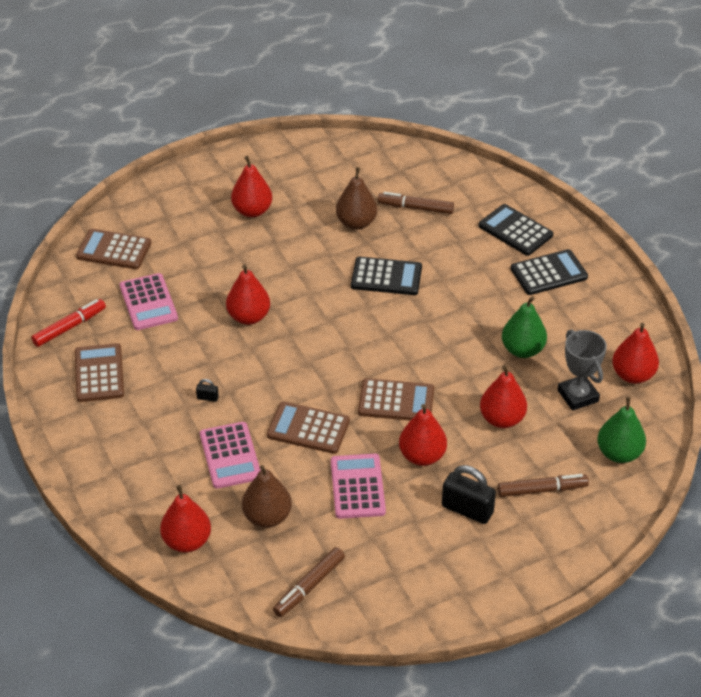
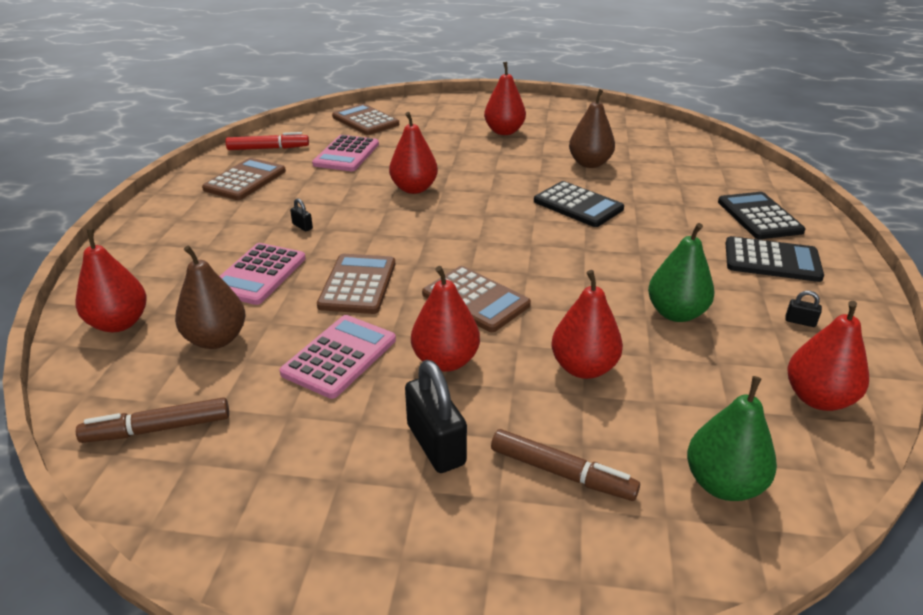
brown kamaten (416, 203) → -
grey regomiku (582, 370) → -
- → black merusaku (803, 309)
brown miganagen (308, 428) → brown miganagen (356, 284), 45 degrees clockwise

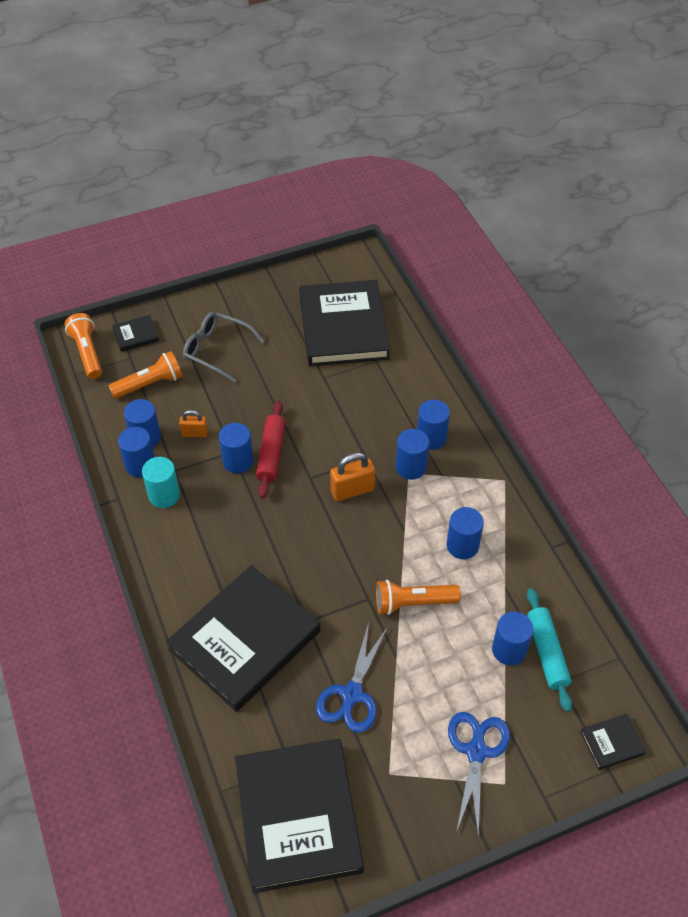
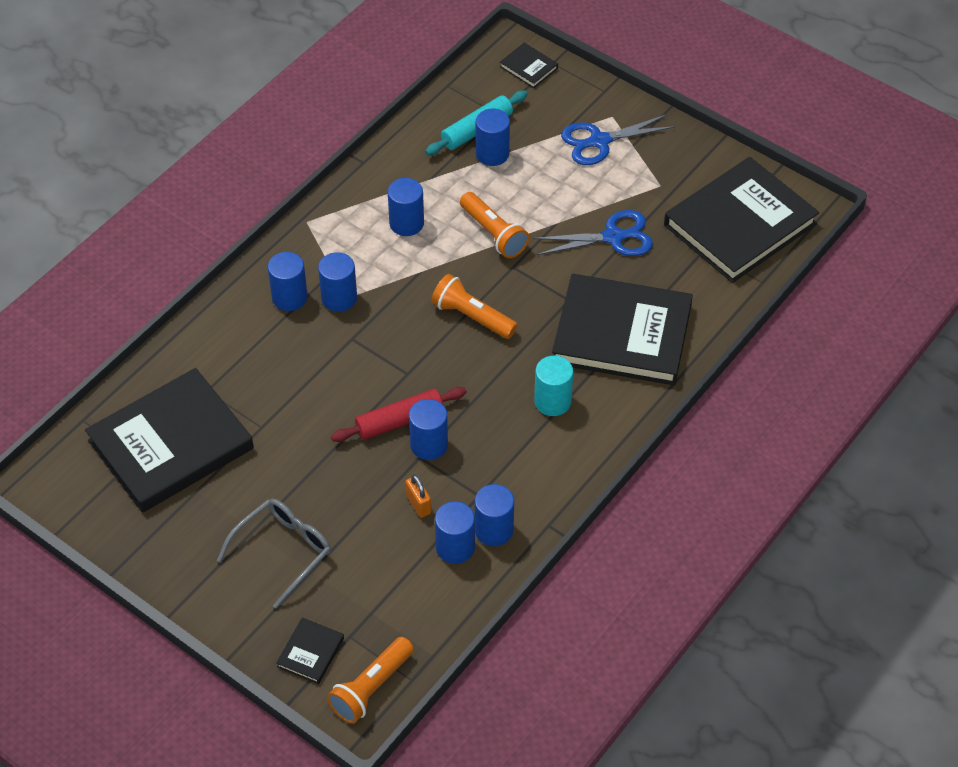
orange merusaku (352, 476) → -
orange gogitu (146, 375) → orange gogitu (474, 306), relocated
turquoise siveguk (161, 482) → turquoise siveguk (553, 385), relocated
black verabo (135, 333) → black verabo (310, 651), 75 degrees clockwise
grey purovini (224, 347) → grey purovini (274, 554), 135 degrees counterclockwise

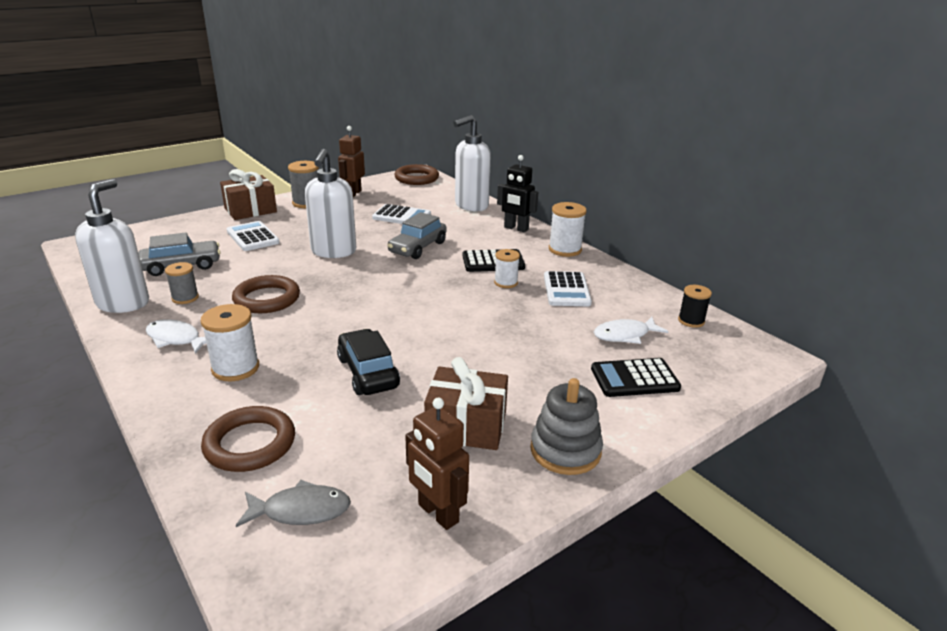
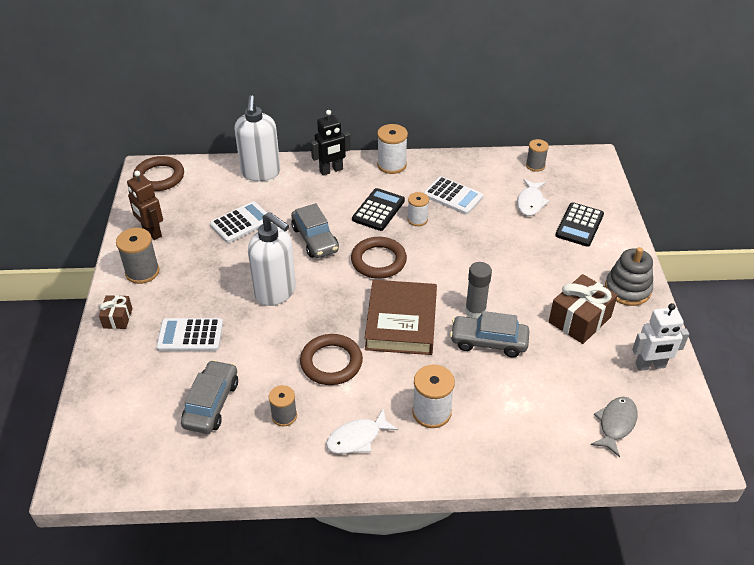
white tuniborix (112, 246) → -
- → brown verabo (401, 317)
- → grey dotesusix (478, 290)
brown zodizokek (248, 439) → brown zodizokek (379, 258), relocated
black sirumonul (368, 362) → grey sirumonul (489, 334)
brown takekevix (437, 464) → white takekevix (660, 337)
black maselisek (695, 306) → grey maselisek (537, 155)
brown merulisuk (248, 194) → brown merulisuk (115, 312), x0.56

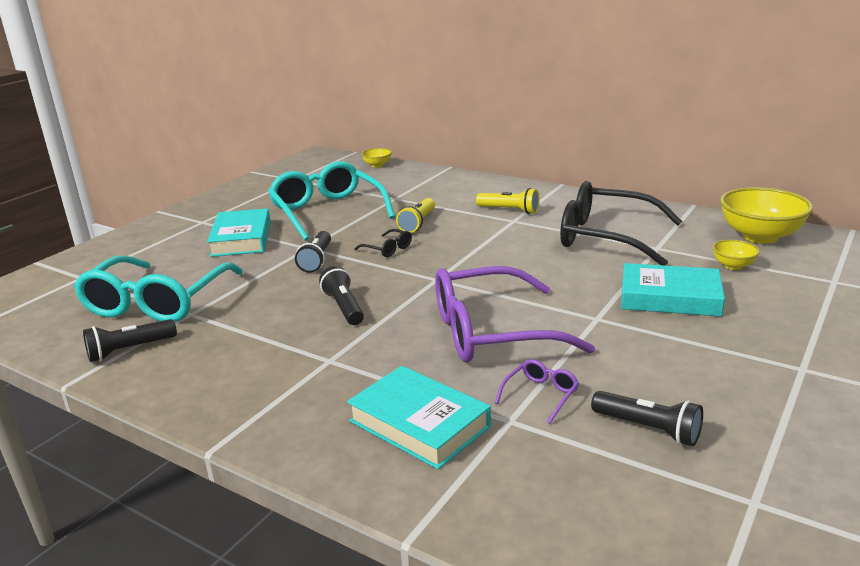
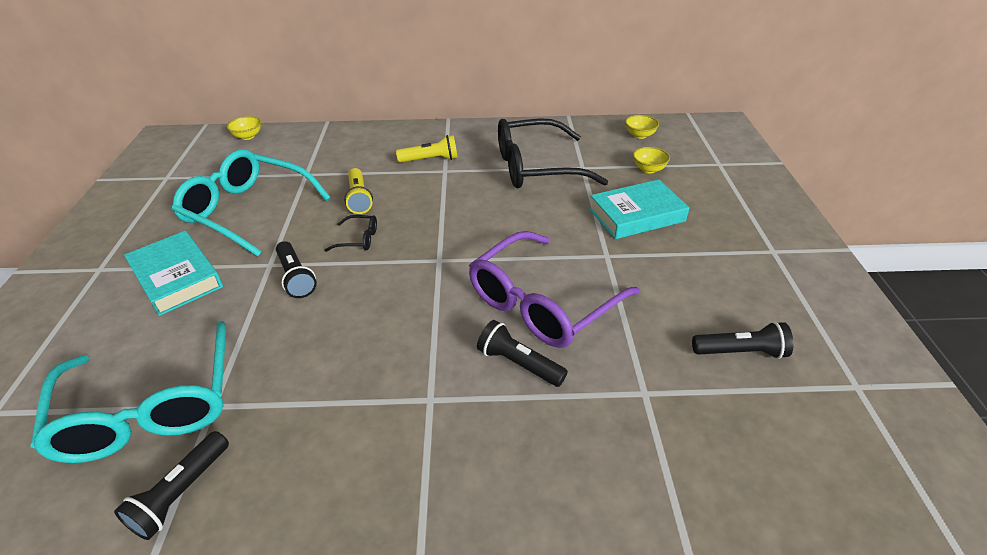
turquoise verabo (419, 418) → -
purple purovini (537, 391) → -
black gogitu (341, 295) → black gogitu (522, 353), relocated
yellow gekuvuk (766, 215) → yellow gekuvuk (642, 127), x0.48

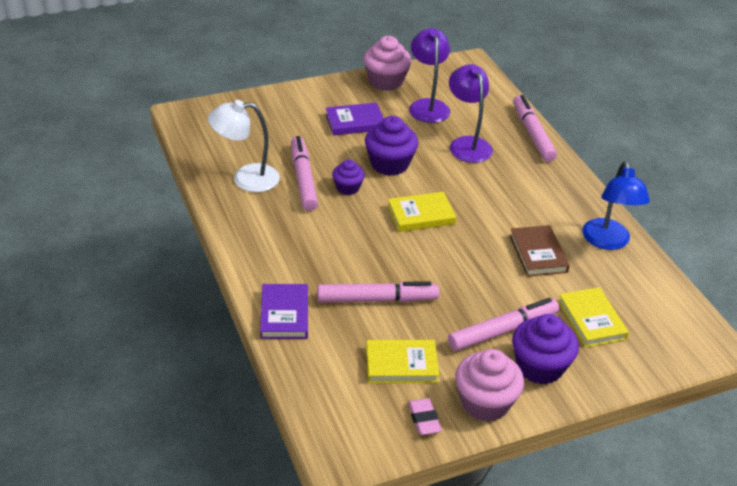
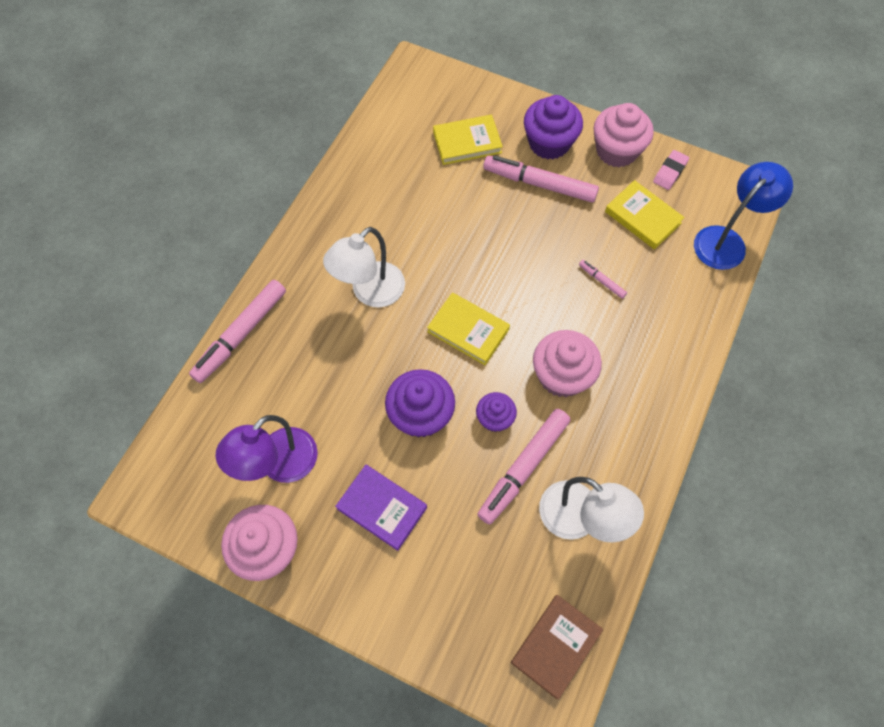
purple verabo (284, 311) → -
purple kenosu (471, 113) → -
- → white kenosu (364, 267)
- → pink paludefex (567, 363)
brown verabo (540, 251) → brown verabo (557, 647), relocated
blue kenosu (616, 205) → blue kenosu (743, 216), relocated
yellow verabo (593, 317) → yellow verabo (468, 140), 45 degrees clockwise
pink kamaten (378, 291) → pink kamaten (603, 279), x0.46

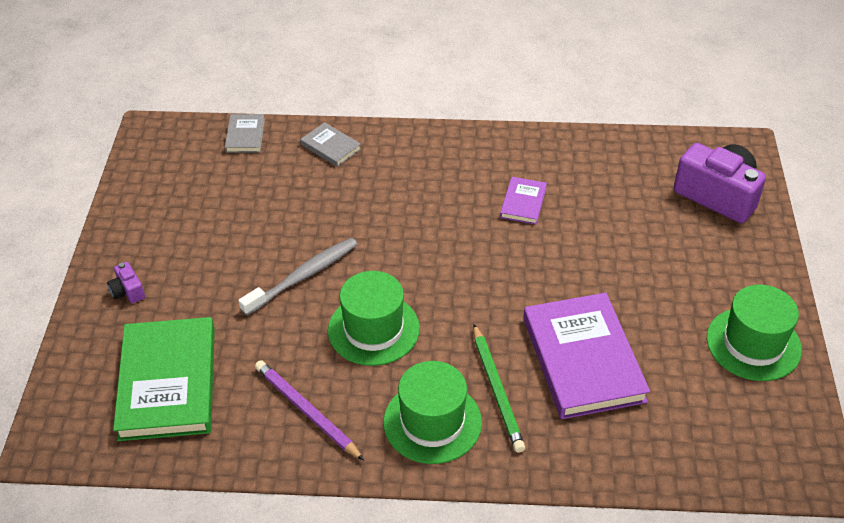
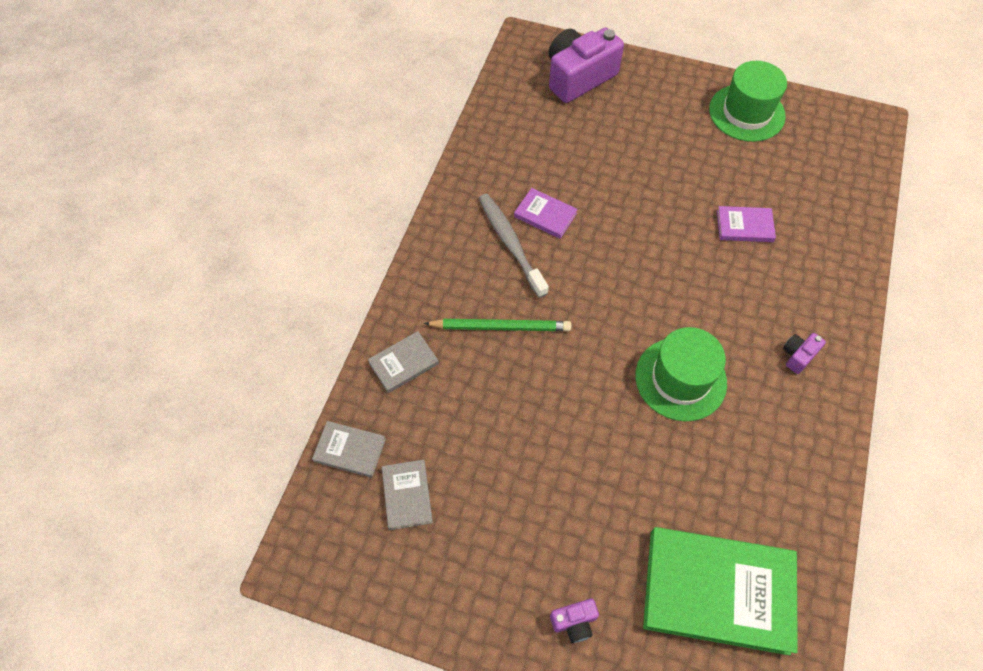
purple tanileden (309, 410) → -
- → grey verabo (407, 495)
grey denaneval (298, 277) → grey denaneval (514, 246), relocated
green tanileden (499, 388) → green tanileden (498, 325), relocated
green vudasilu (432, 412) → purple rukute (804, 353)
purple verabo (586, 356) → purple verabo (746, 224), x0.47

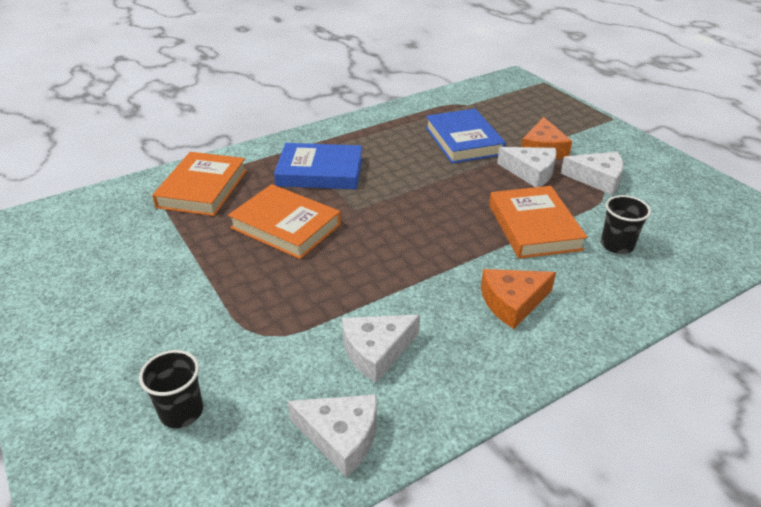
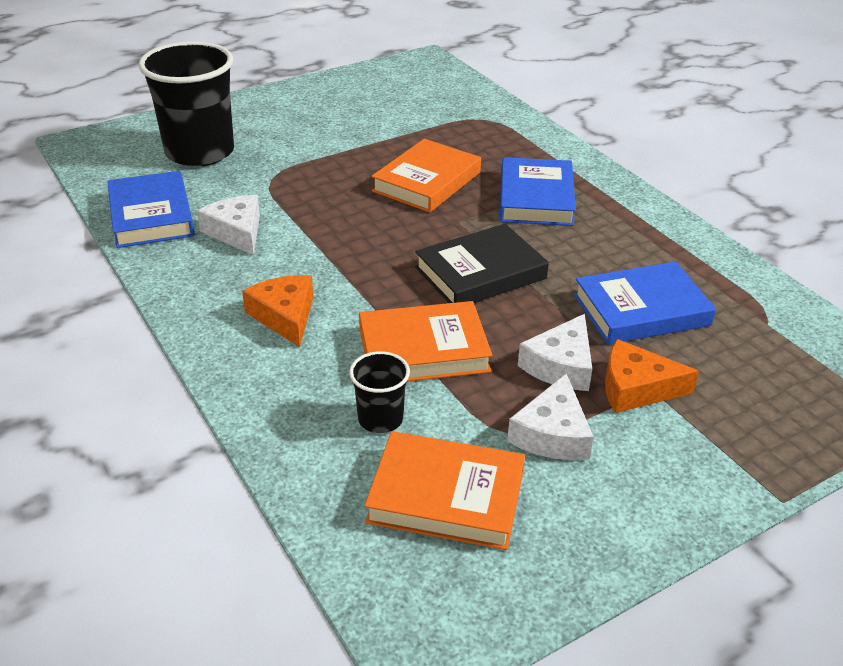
- → black verabo (482, 263)
orange verabo (199, 184) → orange verabo (444, 490), relocated
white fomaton (332, 435) → blue verabo (151, 209)
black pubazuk (171, 389) → black pubazuk (186, 104), x2.16

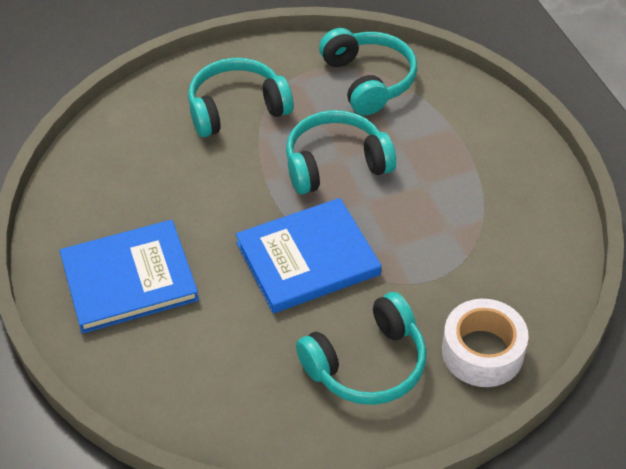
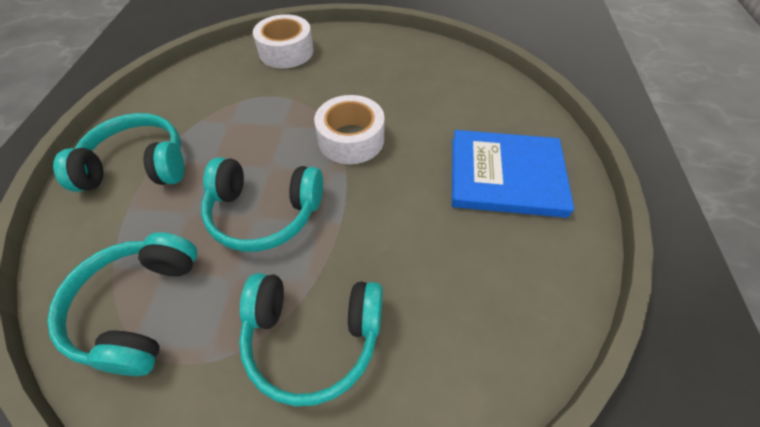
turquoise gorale (361, 348) → turquoise gorale (118, 152), relocated
blue verabo (308, 255) → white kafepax (349, 129)

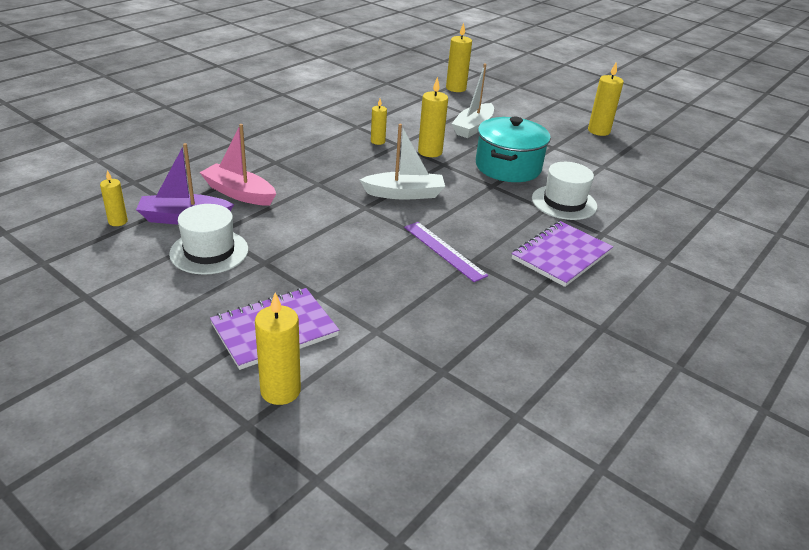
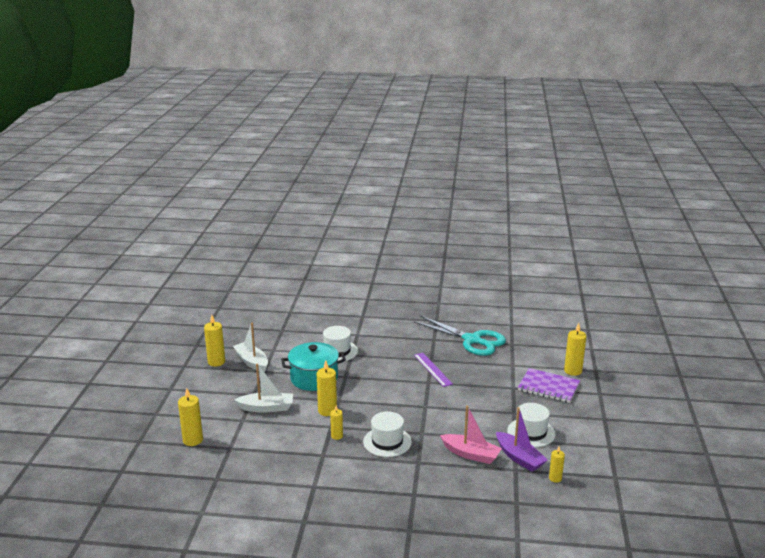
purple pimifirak (562, 254) → -
- → white vudasilu (387, 434)
- → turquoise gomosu (459, 336)
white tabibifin (402, 161) → white tabibifin (250, 347), relocated
pink tabibifin (237, 165) → pink tabibifin (471, 434), 60 degrees counterclockwise
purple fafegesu (446, 252) → purple fafegesu (433, 370), 45 degrees counterclockwise

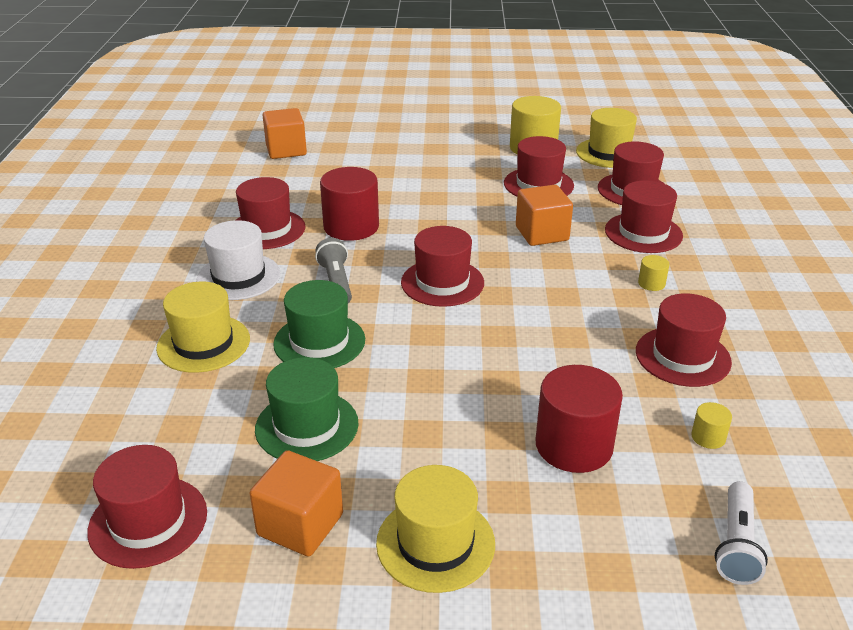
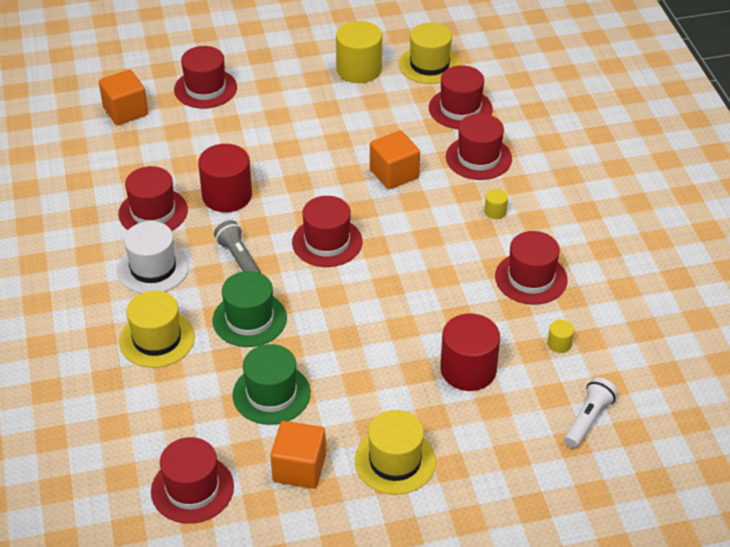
red vudasilu (539, 166) → red vudasilu (205, 77), relocated
white gogitu (741, 533) → white gogitu (591, 412), 150 degrees counterclockwise

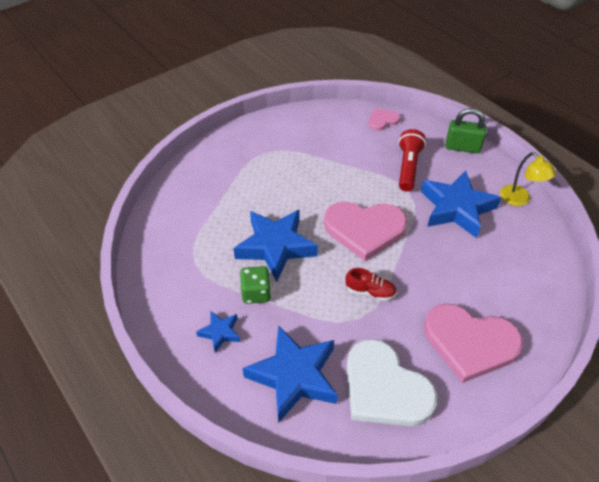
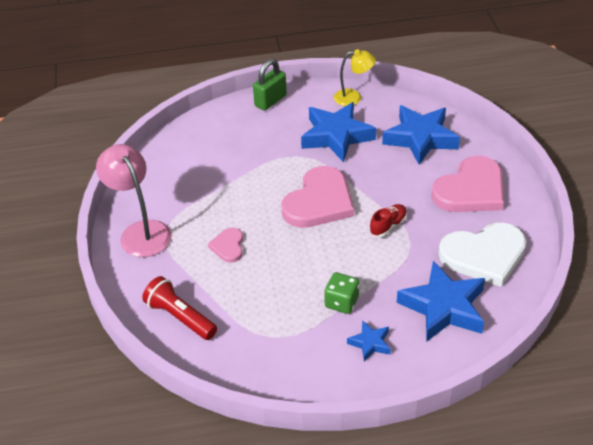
- → pink kenosu (134, 200)
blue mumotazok (275, 245) → blue mumotazok (421, 135), relocated
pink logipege (384, 119) → pink logipege (225, 245), relocated
red gogitu (412, 160) → red gogitu (179, 308), relocated

